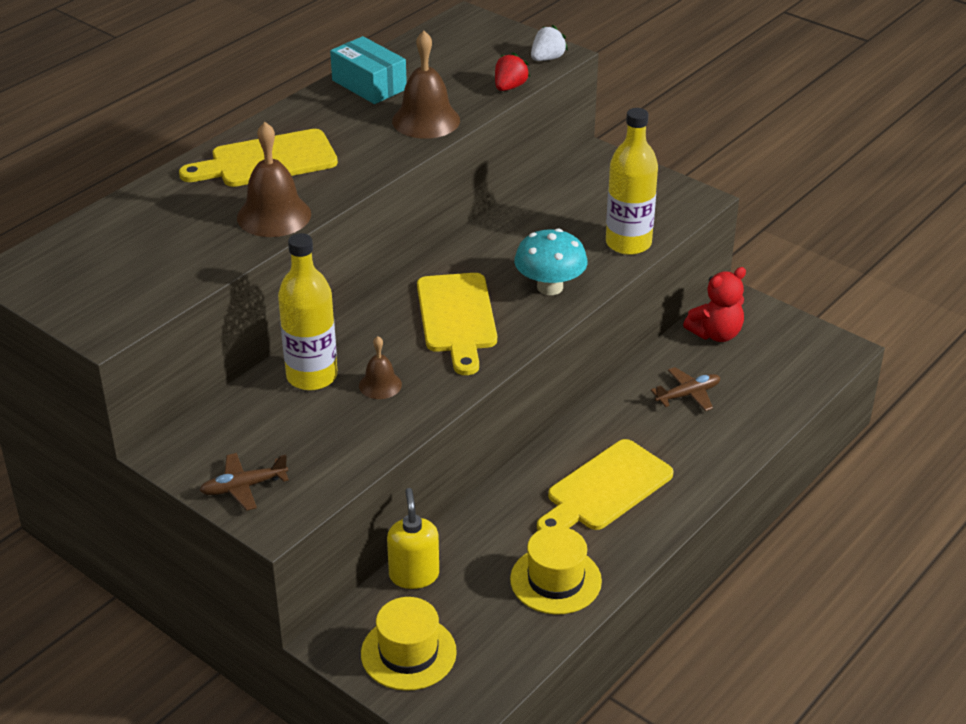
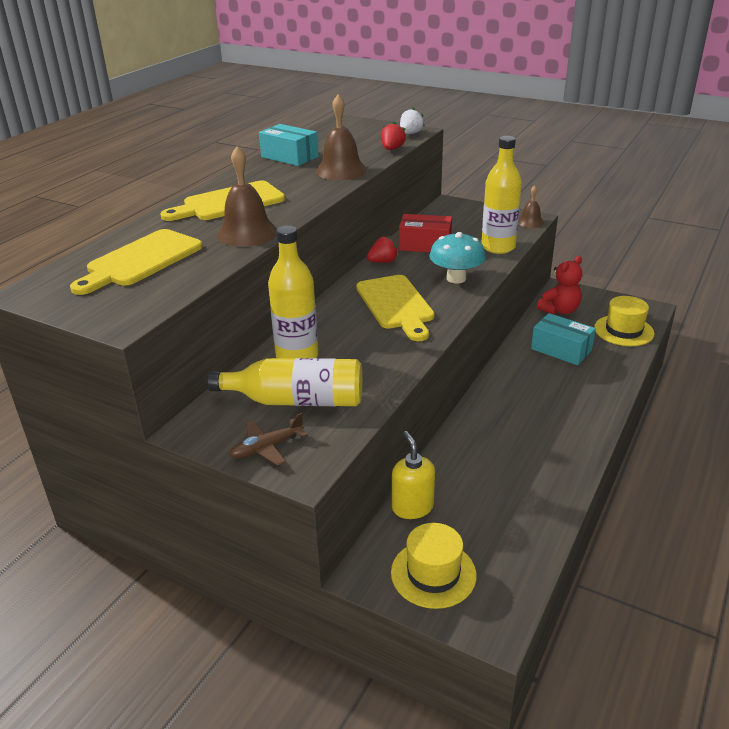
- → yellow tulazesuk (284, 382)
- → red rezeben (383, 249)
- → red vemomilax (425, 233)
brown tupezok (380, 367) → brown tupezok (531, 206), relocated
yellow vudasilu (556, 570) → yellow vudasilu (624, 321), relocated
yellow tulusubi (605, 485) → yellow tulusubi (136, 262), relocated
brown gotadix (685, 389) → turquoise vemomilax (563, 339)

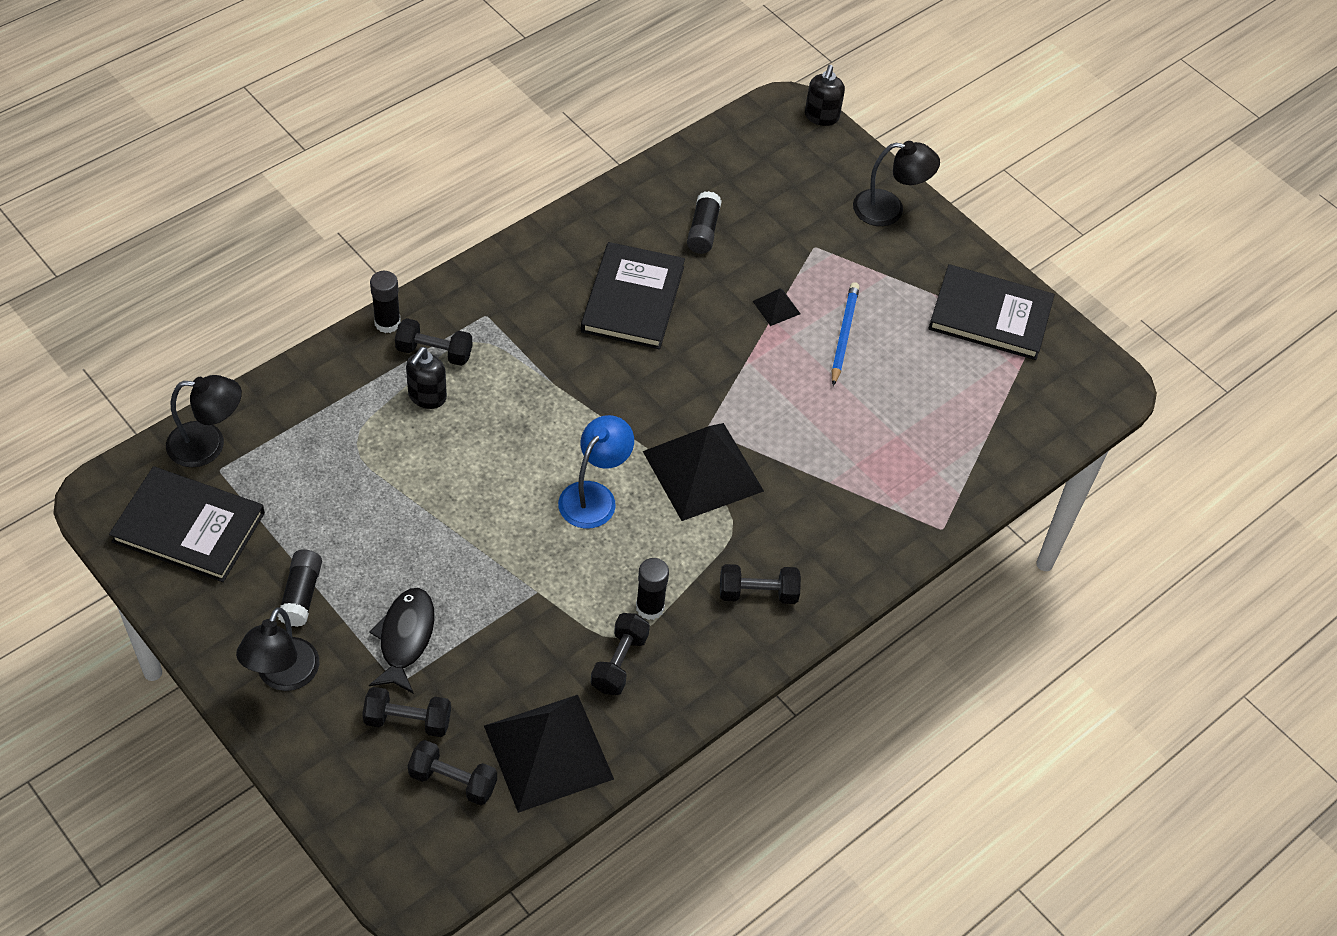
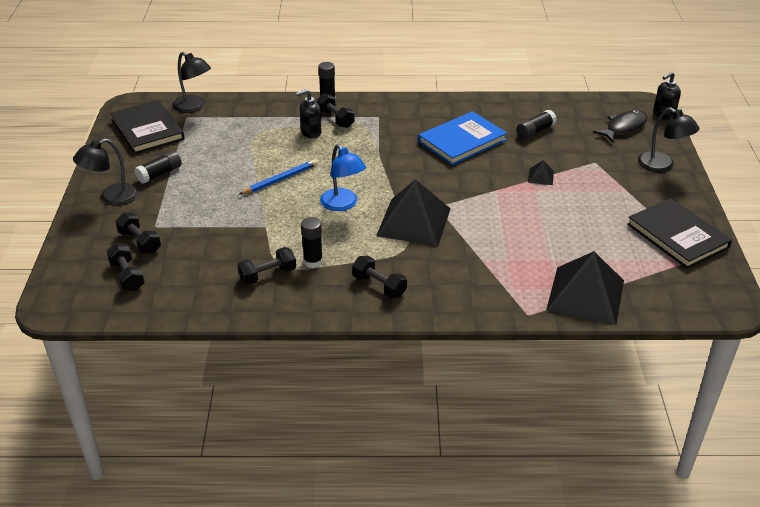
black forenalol (402, 641) → black forenalol (620, 126), relocated
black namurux (549, 754) → black namurux (585, 288), relocated
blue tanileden (846, 334) → blue tanileden (278, 177), relocated
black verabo (633, 295) → blue verabo (462, 138)
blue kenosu (596, 472) → blue kenosu (343, 177), 75 degrees clockwise

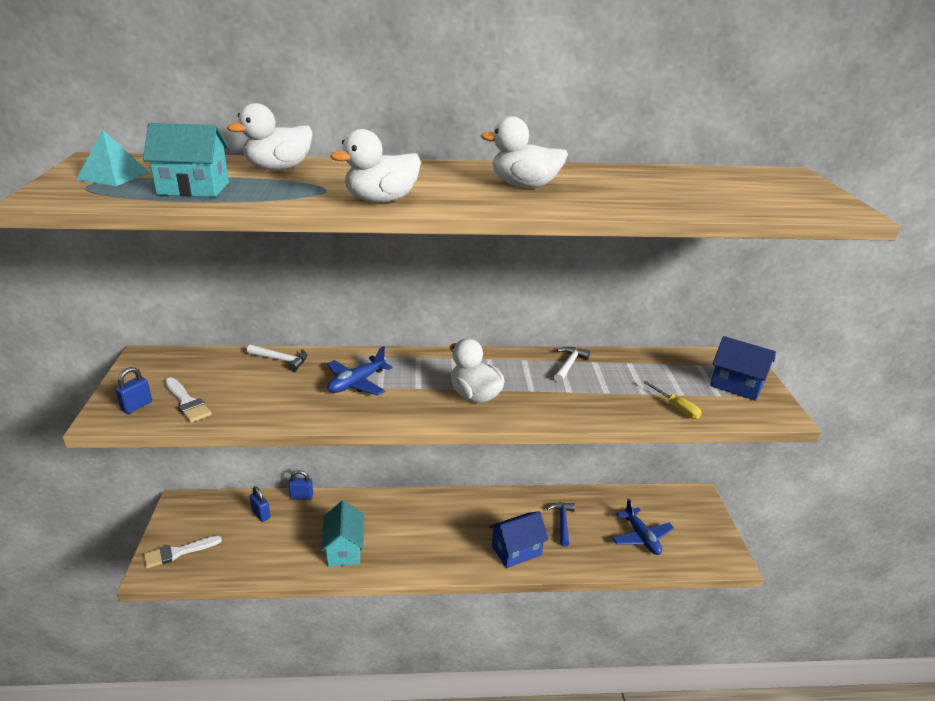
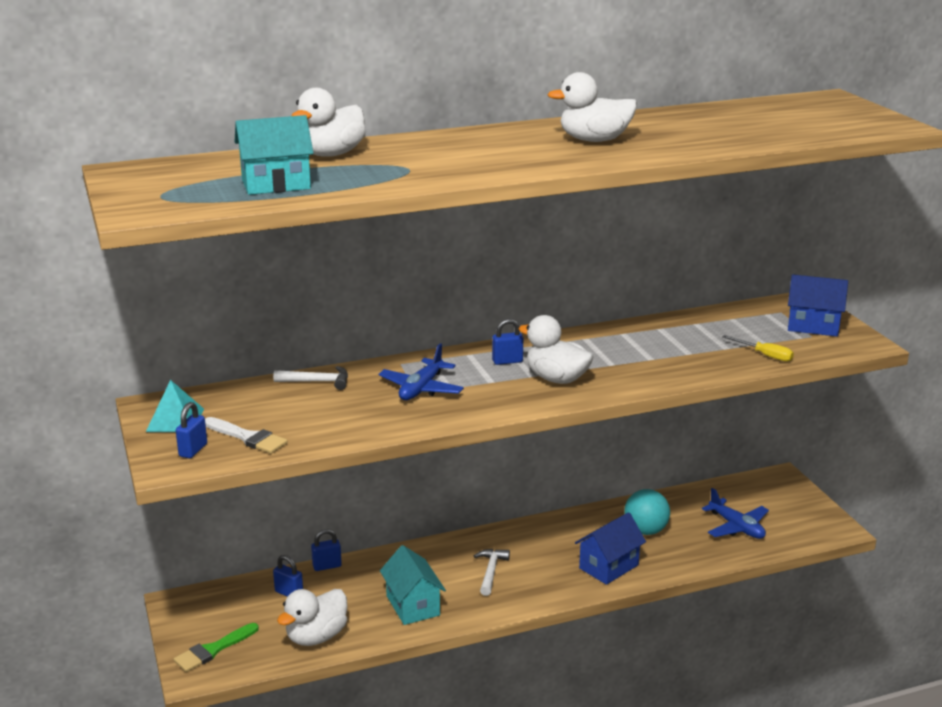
- → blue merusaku (507, 342)
turquoise namurux (113, 158) → turquoise namurux (175, 406), relocated
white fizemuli (375, 166) → white fizemuli (312, 617), relocated
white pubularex (572, 365) → white pubularex (492, 572), relocated
blue pubularex (561, 524) → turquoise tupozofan (647, 512)
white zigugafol (183, 552) → green zigugafol (216, 647)

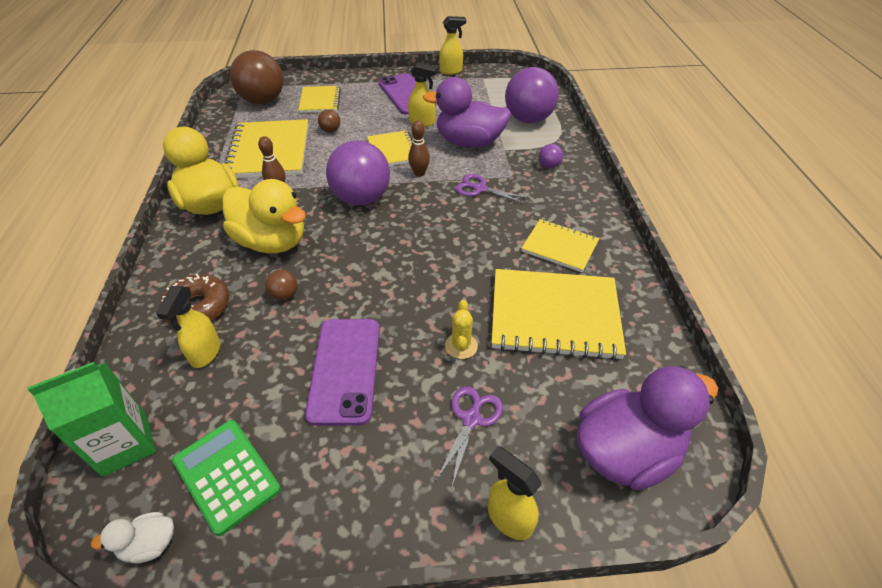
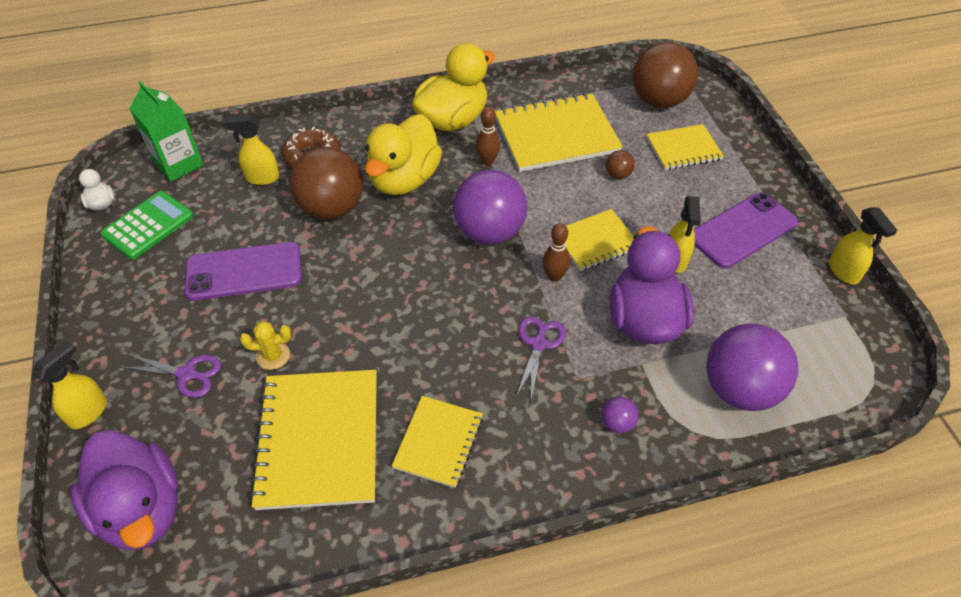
brown tupozofan (281, 285) → brown tupozofan (326, 183), x2.40

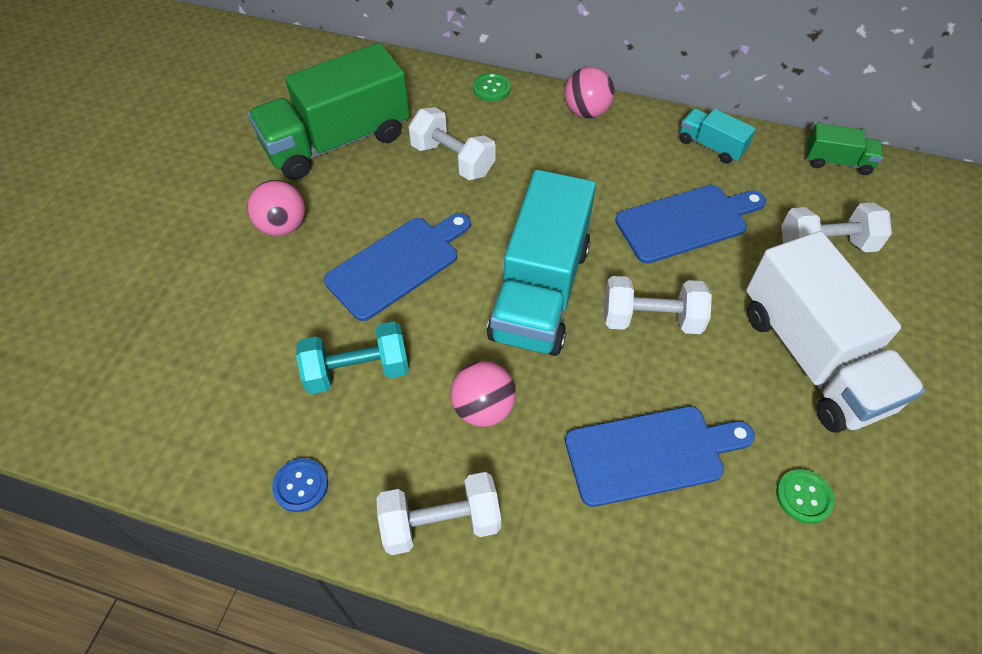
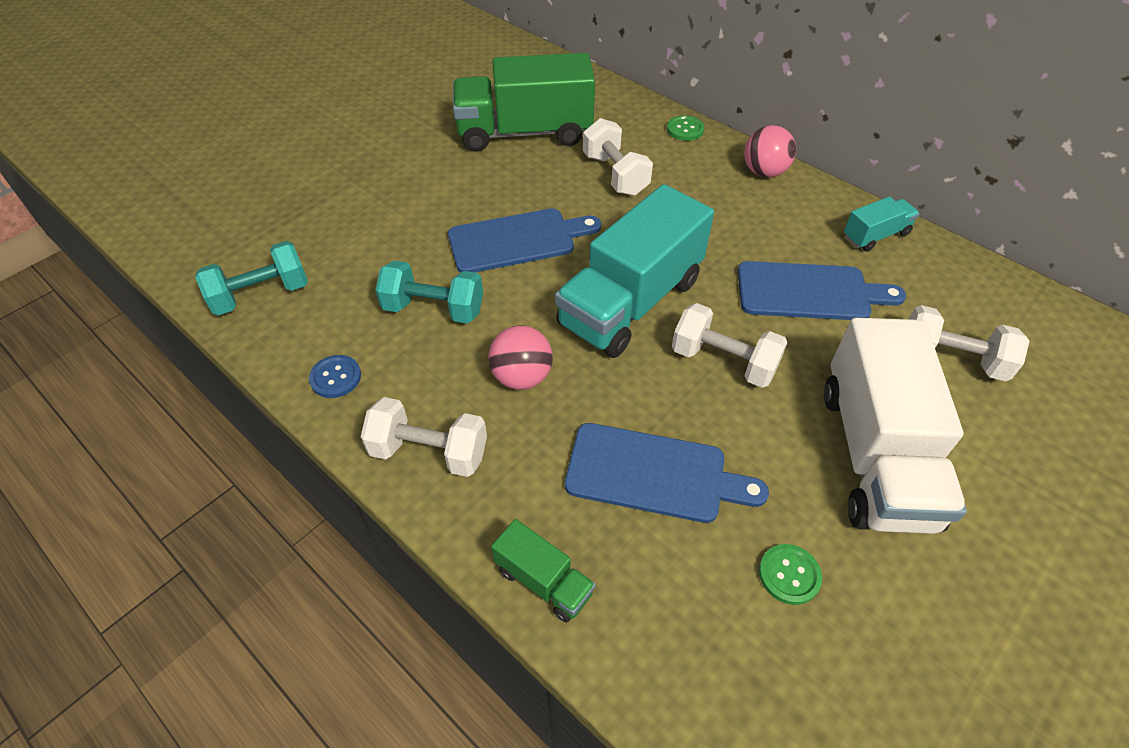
pink tupozofan (276, 208) → -
- → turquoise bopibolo (251, 278)
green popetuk (844, 149) → green popetuk (543, 571), relocated
turquoise popetuk (718, 136) → turquoise popetuk (882, 224), 90 degrees clockwise

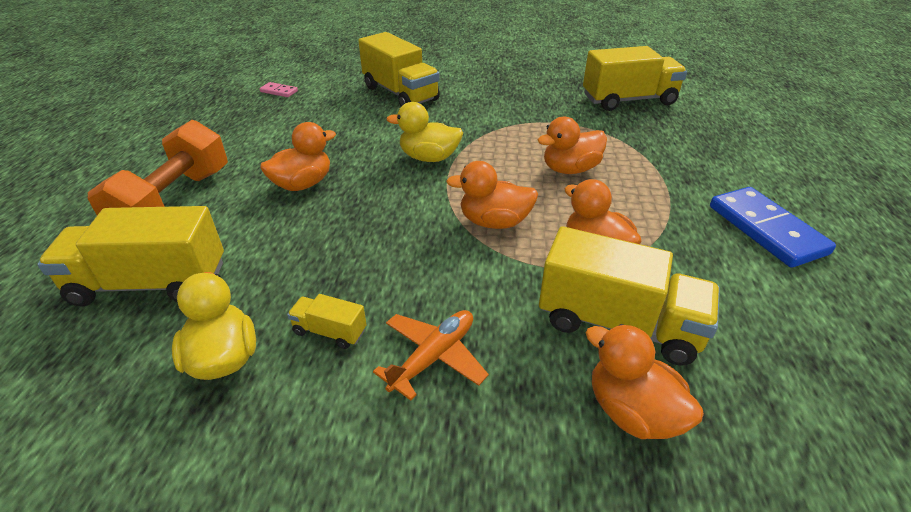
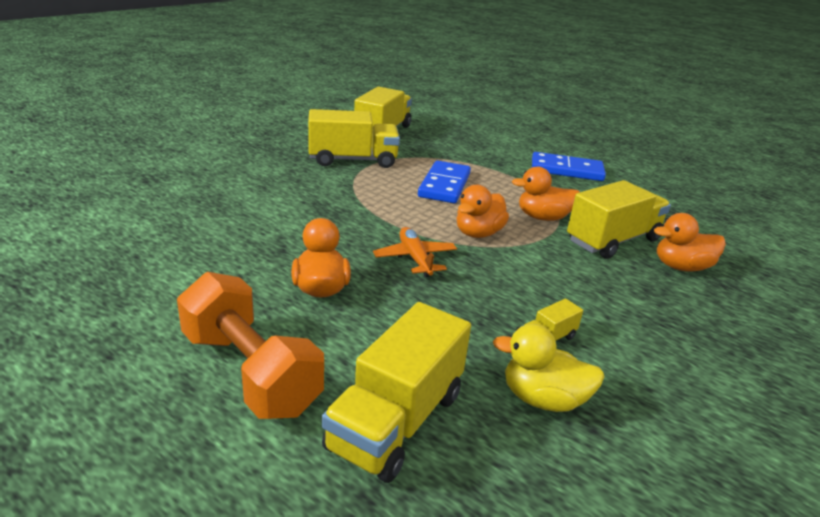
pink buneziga (278, 89) → -
yellow fizemuli (424, 132) → -
yellow popetuk (399, 69) → yellow popetuk (354, 138), relocated
orange gotadix (431, 355) → orange gotadix (415, 252), relocated
orange fizemuli (572, 145) → blue buneziga (444, 182)

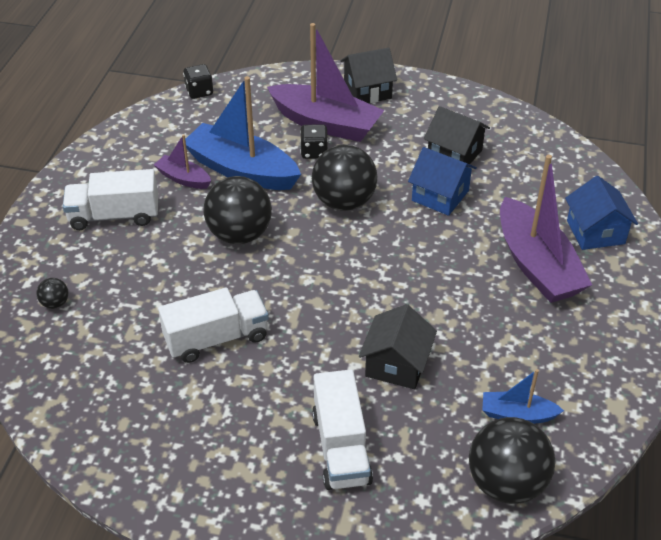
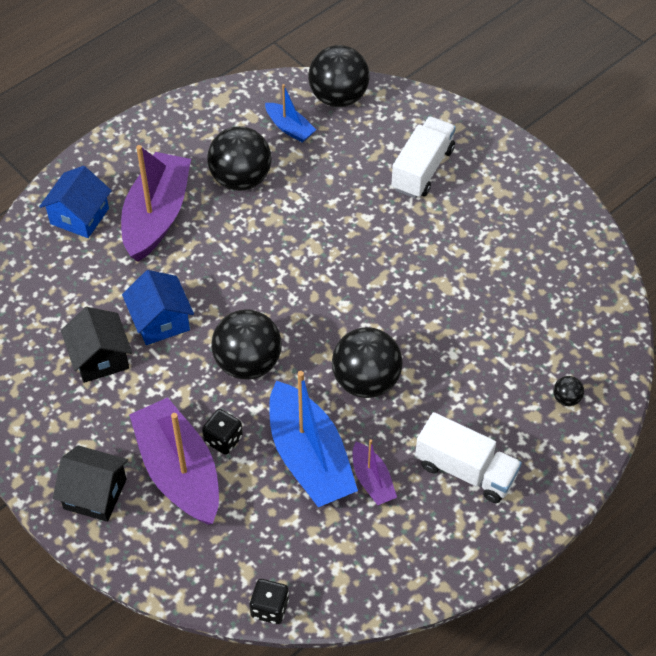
white popetuk (213, 325) → -
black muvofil (398, 346) → -
- → black tupozofan (239, 158)

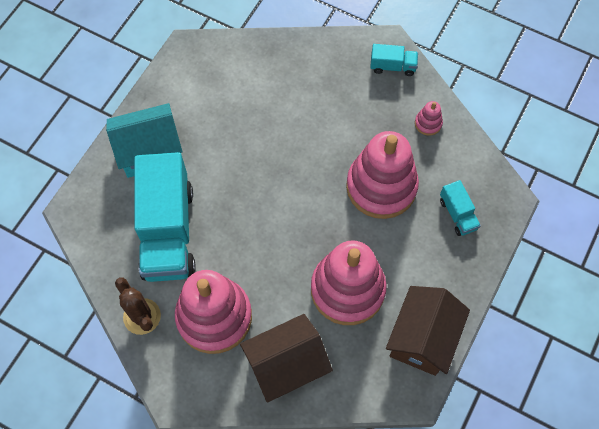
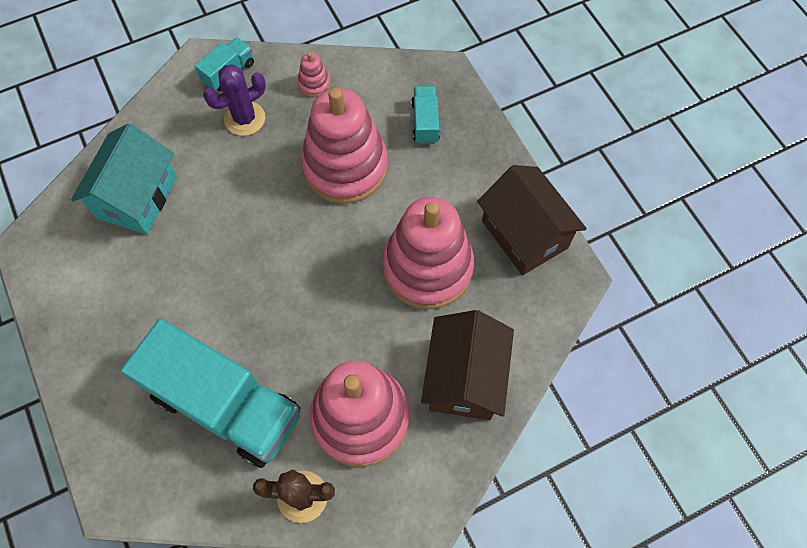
- → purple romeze (234, 100)
turquoise muvofil (144, 140) → turquoise muvofil (124, 179), relocated
turquoise popetuk (460, 208) → turquoise popetuk (425, 115), 105 degrees counterclockwise

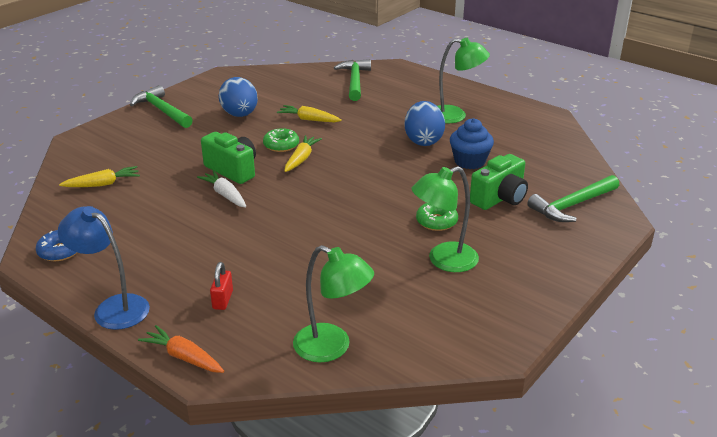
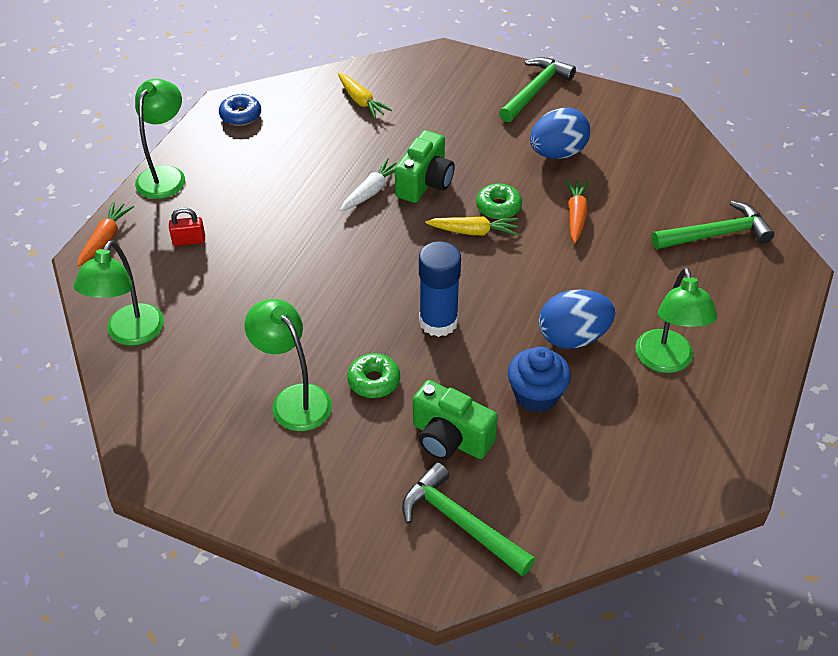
- → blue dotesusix (440, 289)
blue kenosu (104, 268) → green kenosu (160, 139)
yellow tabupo (309, 113) → orange tabupo (577, 211)

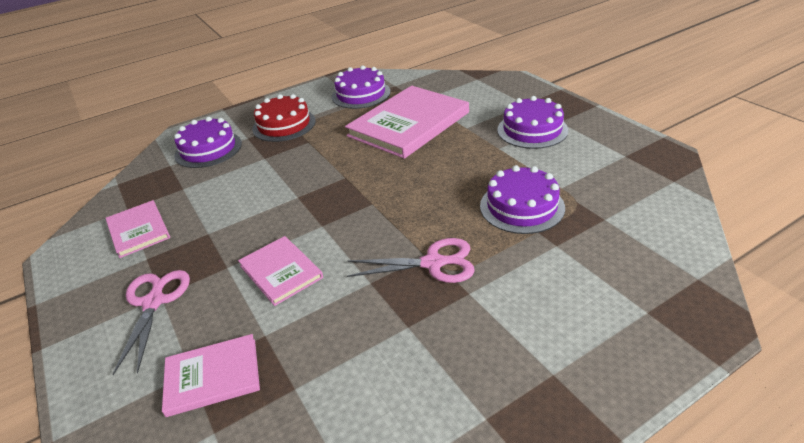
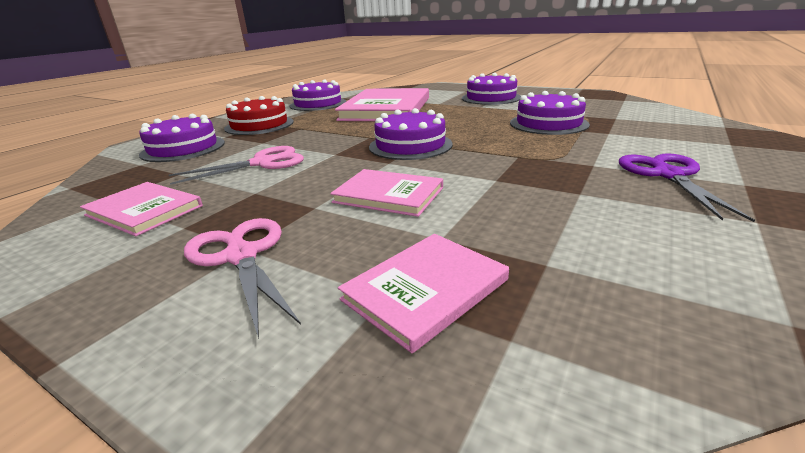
- → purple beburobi (411, 134)
- → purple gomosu (687, 187)
pink gomosu (411, 260) → pink gomosu (236, 165), relocated

